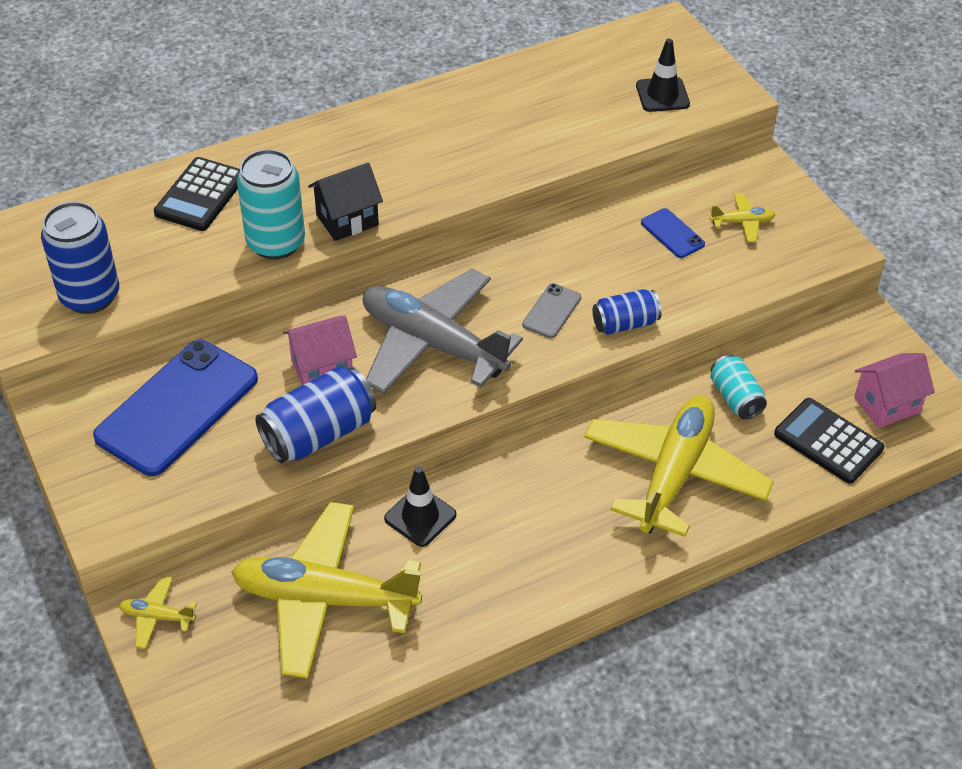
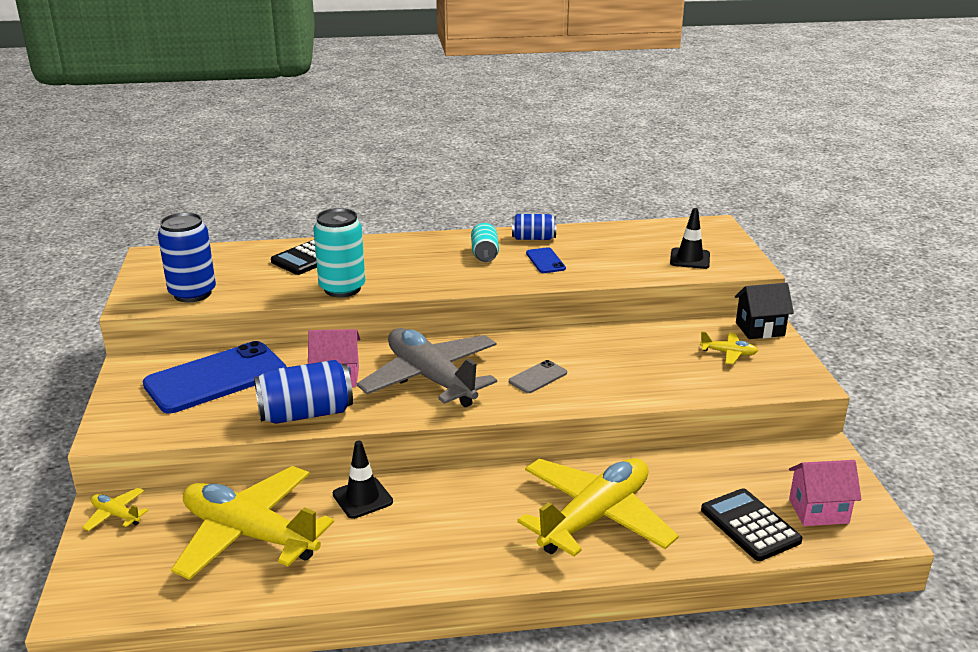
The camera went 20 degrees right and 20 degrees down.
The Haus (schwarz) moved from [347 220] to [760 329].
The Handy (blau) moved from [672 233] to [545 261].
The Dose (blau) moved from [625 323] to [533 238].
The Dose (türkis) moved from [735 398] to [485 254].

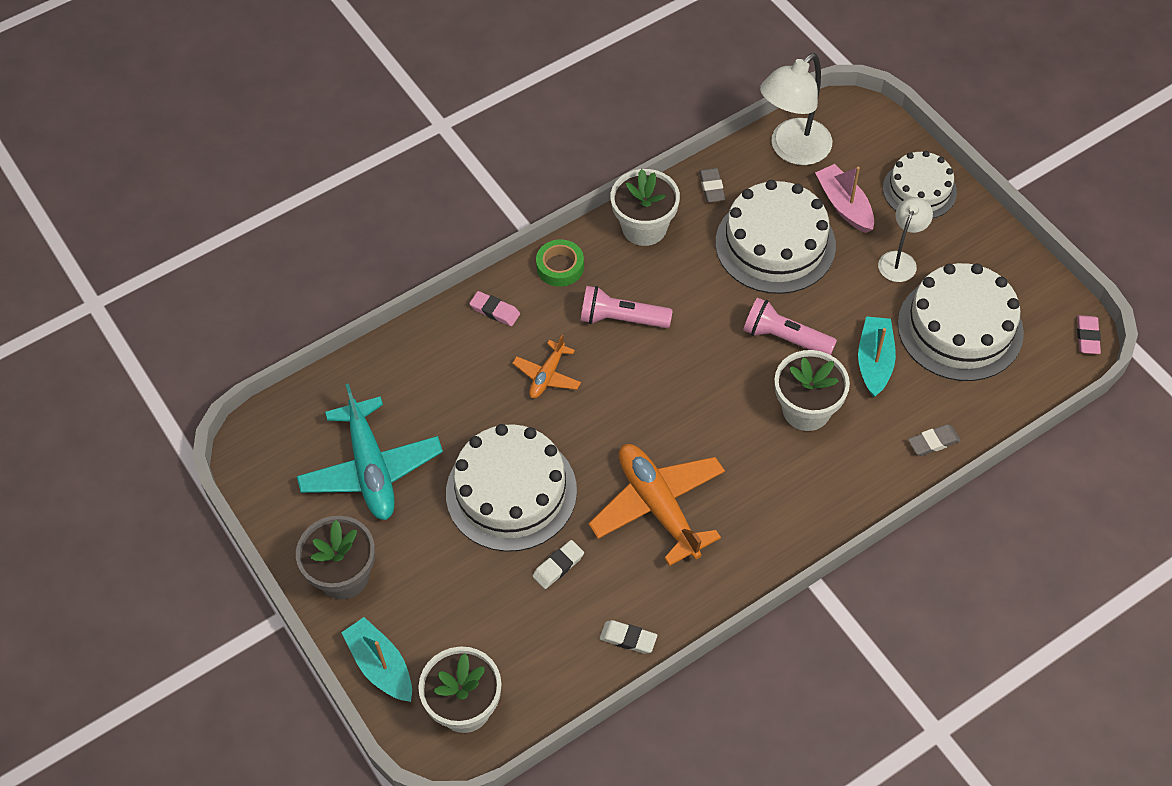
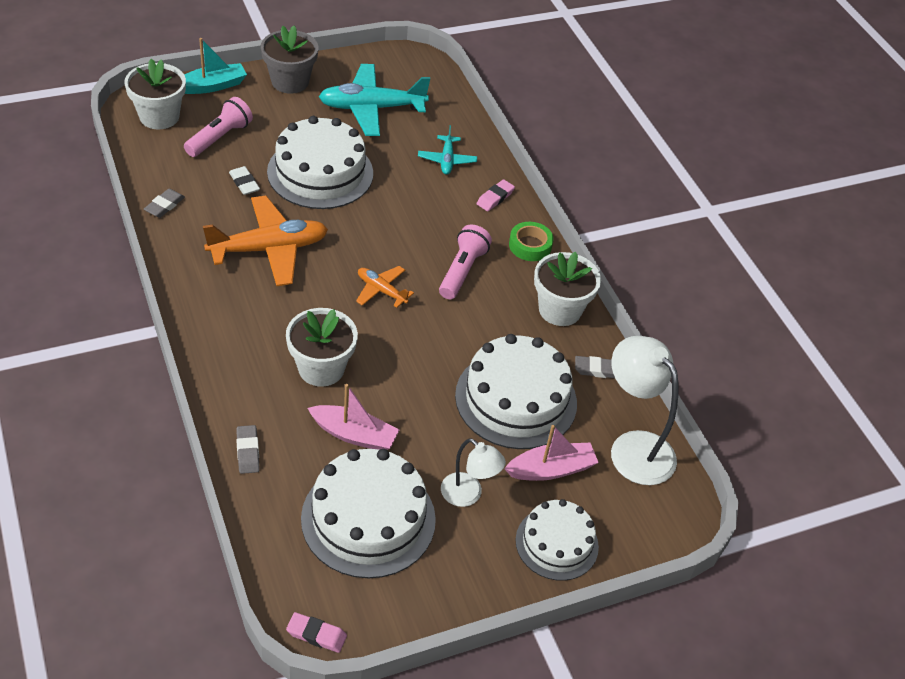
The camera went 95 degrees right and 10 degrees down.
The Taschenlampe (rosa) moved from [784 338] to [219 137].
The Boot (türkis) at [874 361] became the Boot (rosa) at [354 435].
The Flugzeug (orange) moved from [547 375] to [381 290].
The Radiergummi (weiß) at [628 638] became the Radiergummi (grau) at [164 206].
The Flugzeug (türkis) at [447 160] appeared.

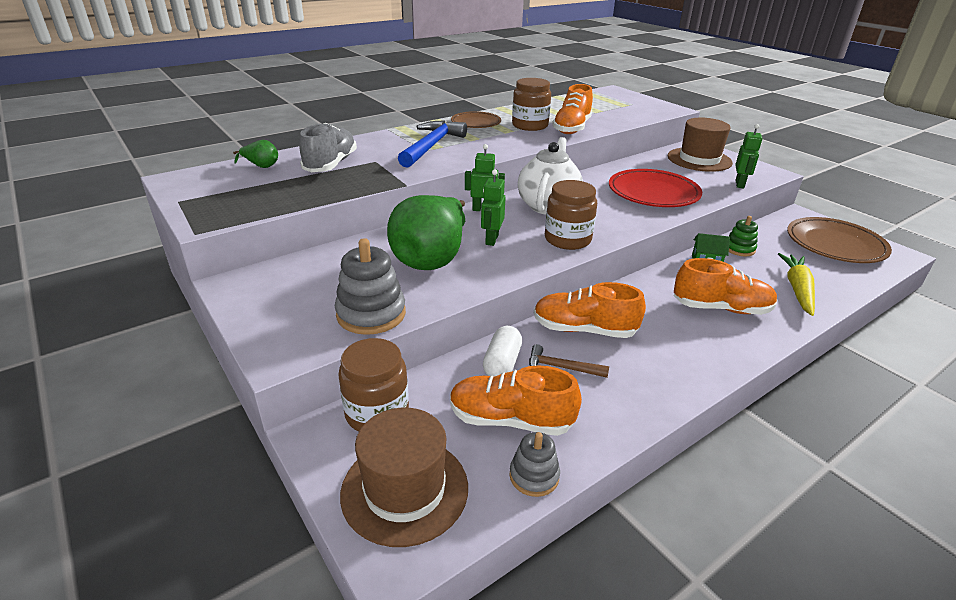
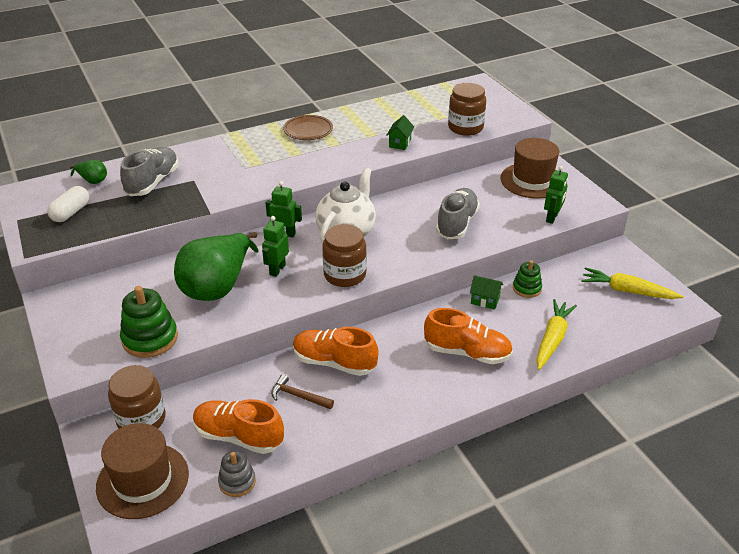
The camera went 10 degrees right and 5 degrees up.
The Einmachglas (braun) moved from [530 125] to [465 127].
The Schuh (orange) at [572 128] was replaced by the Haus (grün) at [400 143].
The Hammer (blau) at [431 146] disappeared.
The Teller (rot) at [653 193] was replaced by the Schuh (grau) at [456 224].
The Teller (braun) at [835 244] was replaced by the Karotte (gelb) at [627 291].
The Stapelspielzeug (grau) at [371 314] became the Stapelspielzeug (grün) at [150 339].
The Kapsel (weiß) moved from [502 363] to [71 212].

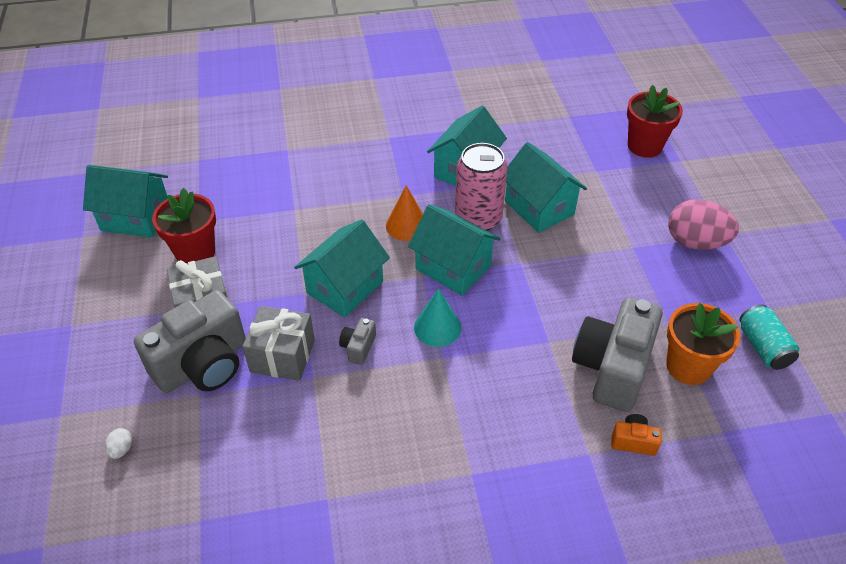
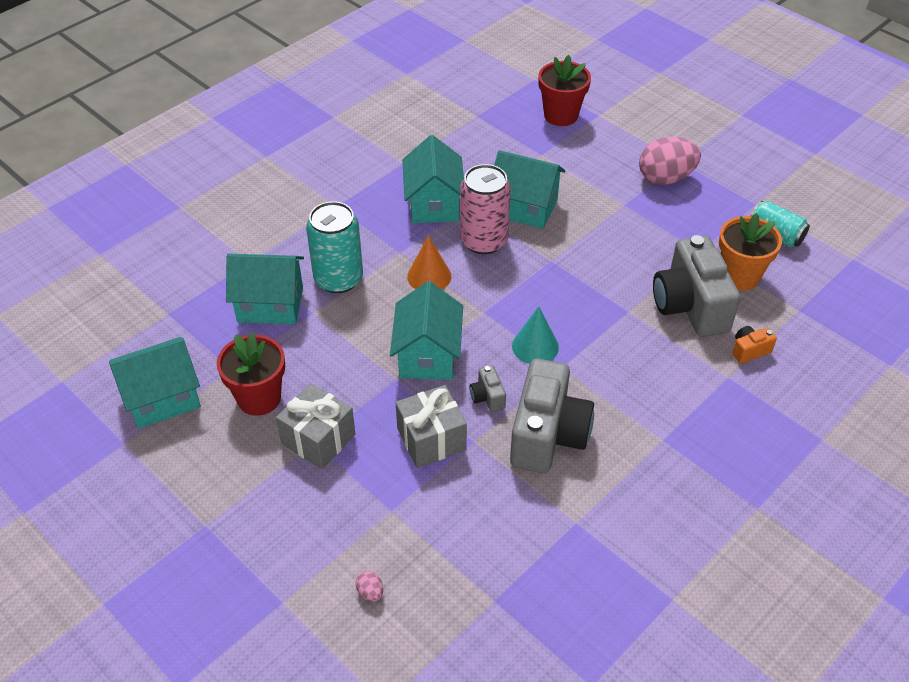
The camera went 35 degrees left and 0 degrees up.
The Haus (türkis) moved from [453 267] to [270 304].
The Kamera (grau) moved from [203 364] to [547 435].
The Ei (weiß) at [121 449] became the Ei (rosa) at [370 592].
The Dose (türkis) at [338 279] appeared.

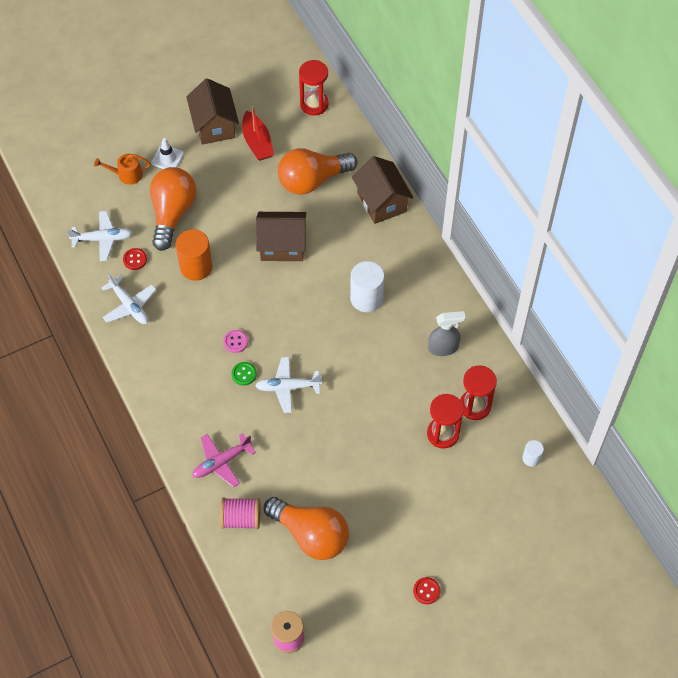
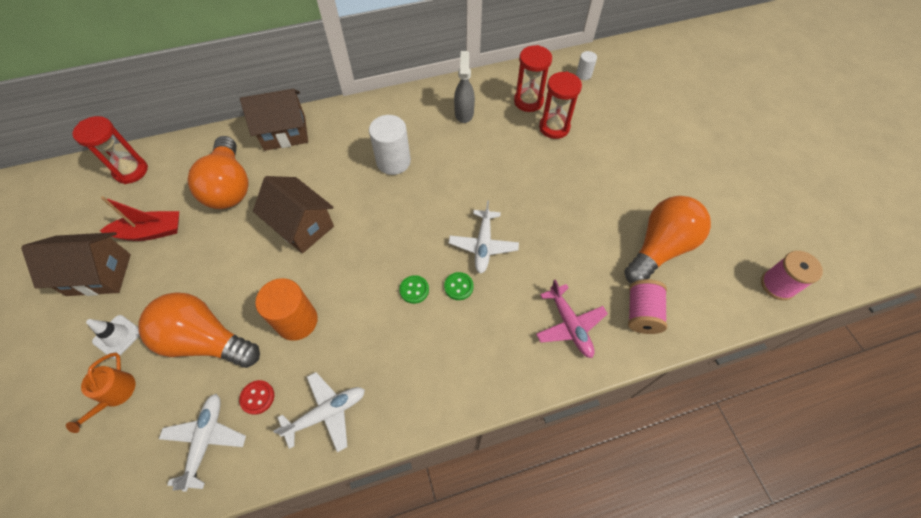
The camera went 80 degrees left and 0 degrees up.
The Haus (braun) at [282 246] turned 60 degrees counterclockwise.
The Knopf (rosa) at [235 342] became the Knopf (grün) at [414 290].
The Knopf (rot) at [426 591] disappeared.

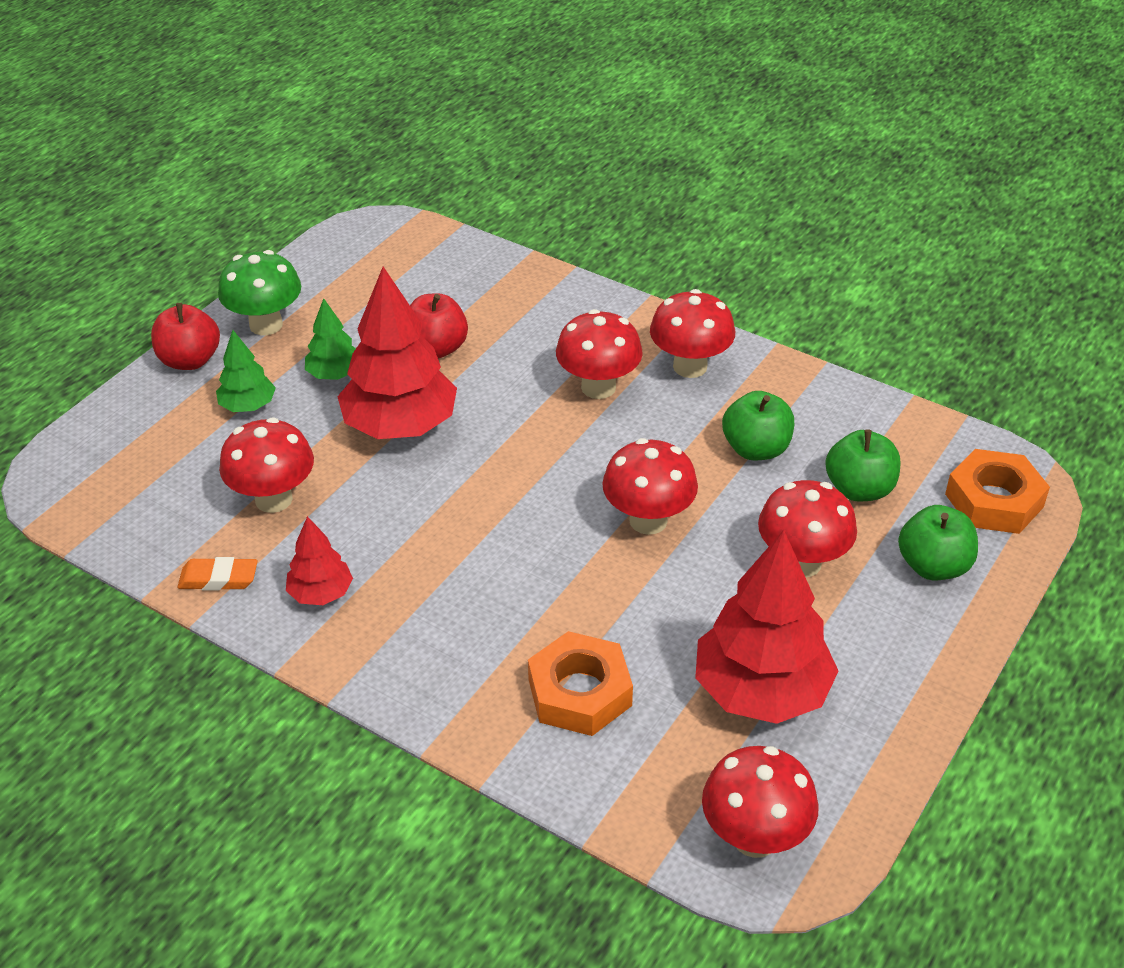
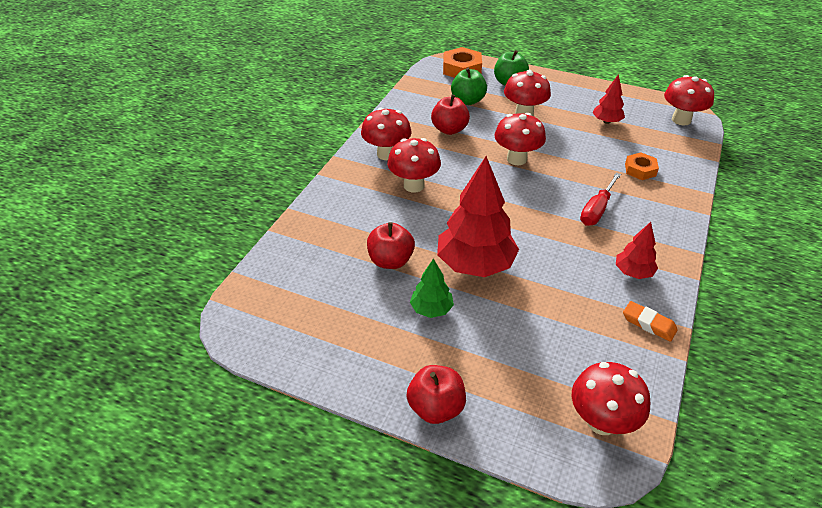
The camera went 100 degrees left and 0 degrees up.
The Pilz (grün) at [266 325] disappeared.
The Baum (grün) at [248 406] disappeared.
The Apfel (grün) at [756 449] became the Apfel (rot) at [449 129].
The Pilz (rot) moved from [273 499] to [601 422].
The Baum (rot) at [761 691] changed to 0.51 times the size.
The Radiergummi (orange) at [218 578] turned 45 degrees counterclockwise.
The Sechskantmutter (orange) at [580 692] changed to 0.63 times the size.
The Schraubenzieher (rot) at [596 210] appeared.

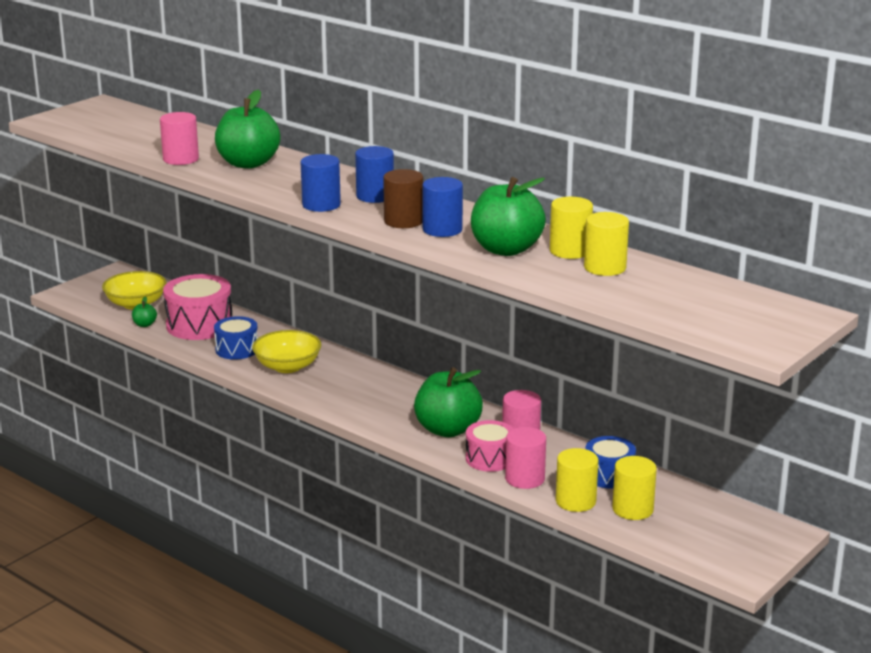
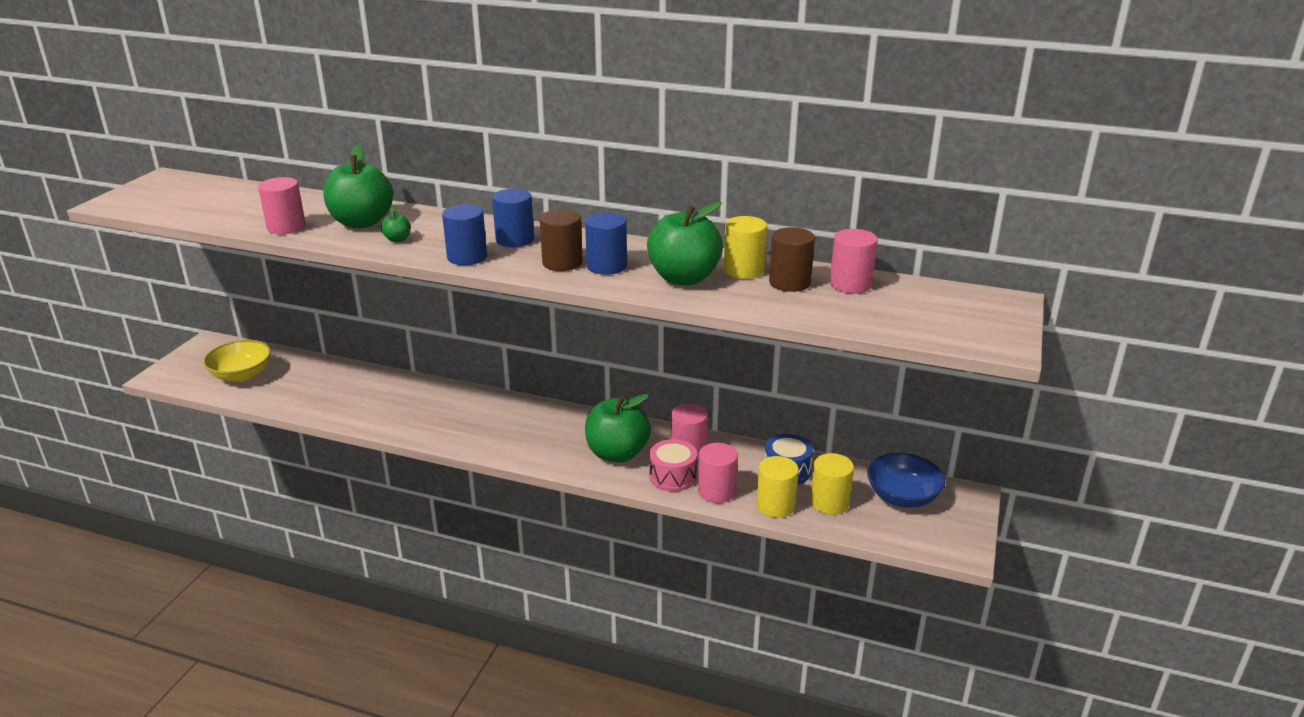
The camera went 20 degrees left and 5 degrees up.
The Vollzylinder (gelb) at [605 267] became the Vollzylinder (braun) at [789 282].
The Trommel (rosa) at [199 325] disappeared.
The Apfel (grün) moved from [144 324] to [397 239].
The Trommel (blau) at [237 349] disappeared.
The Schüssel (gelb) at [287 366] disappeared.
The Vollzylinder (rosa) at [850 284] appeared.
The Schüssel (blau) at [902 497] appeared.

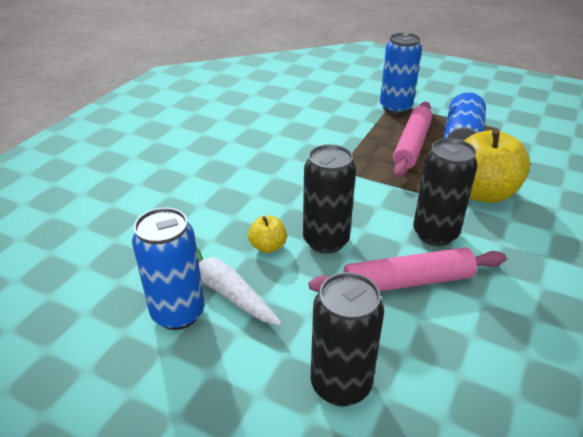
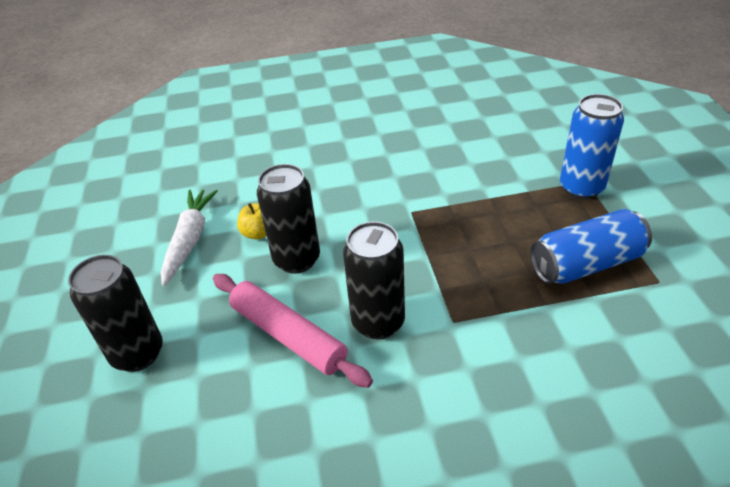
The camera went 55 degrees right and 5 degrees up.
The Nudelholz (rosa) at [412 145] disappeared.
The Apfel (gelb) at [482 193] disappeared.
The Dose (blau) at [178 313] disappeared.

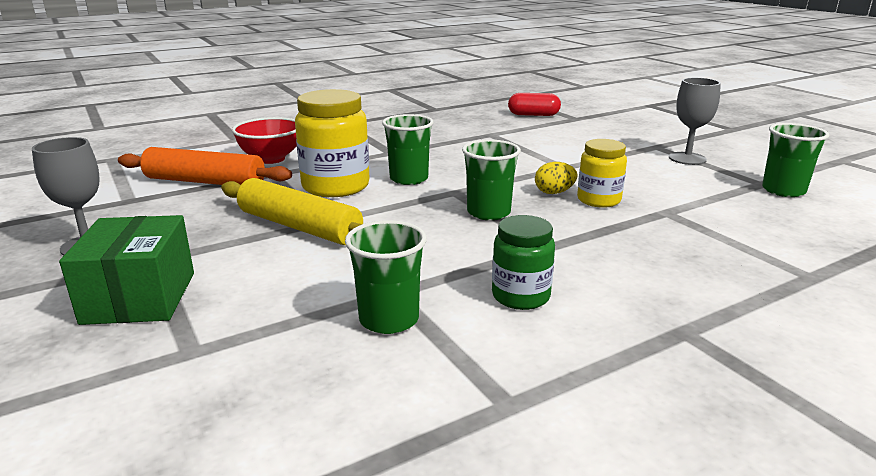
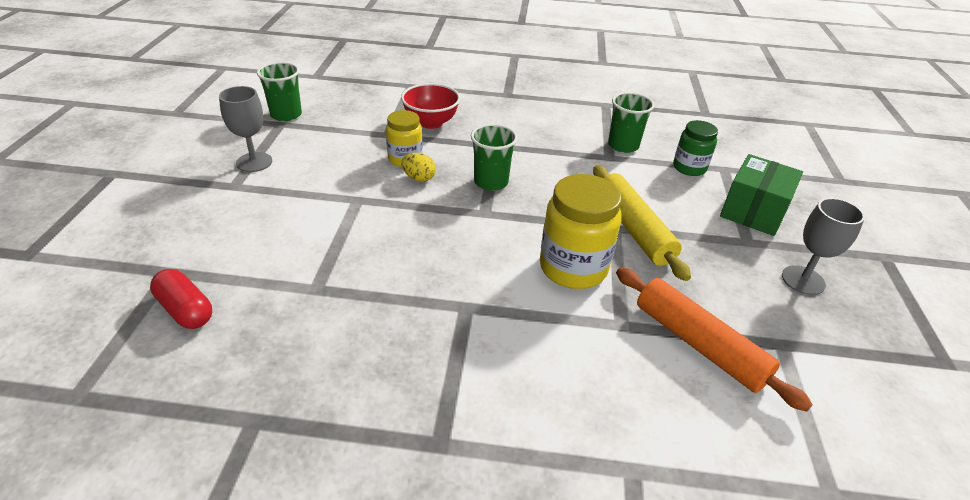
The camera went 145 degrees left and 15 degrees up.
The Becher (grün) at [409 179] disappeared.
The Schüssel (rot) moved from [271 159] to [431 123].
The Einmachglas (grün) moved from [520 296] to [689 168].

